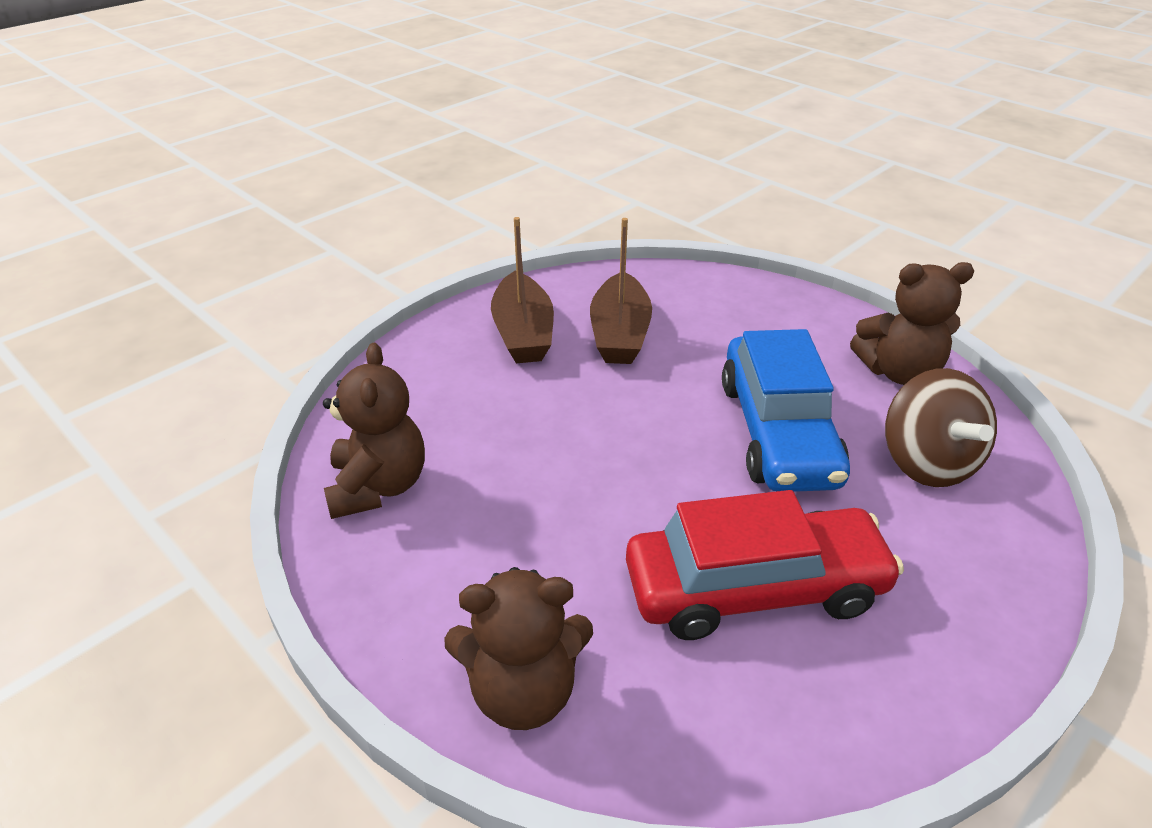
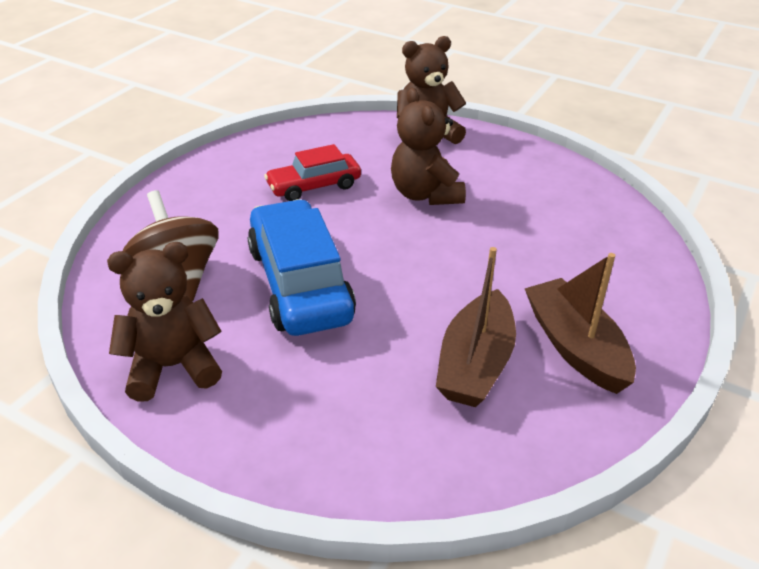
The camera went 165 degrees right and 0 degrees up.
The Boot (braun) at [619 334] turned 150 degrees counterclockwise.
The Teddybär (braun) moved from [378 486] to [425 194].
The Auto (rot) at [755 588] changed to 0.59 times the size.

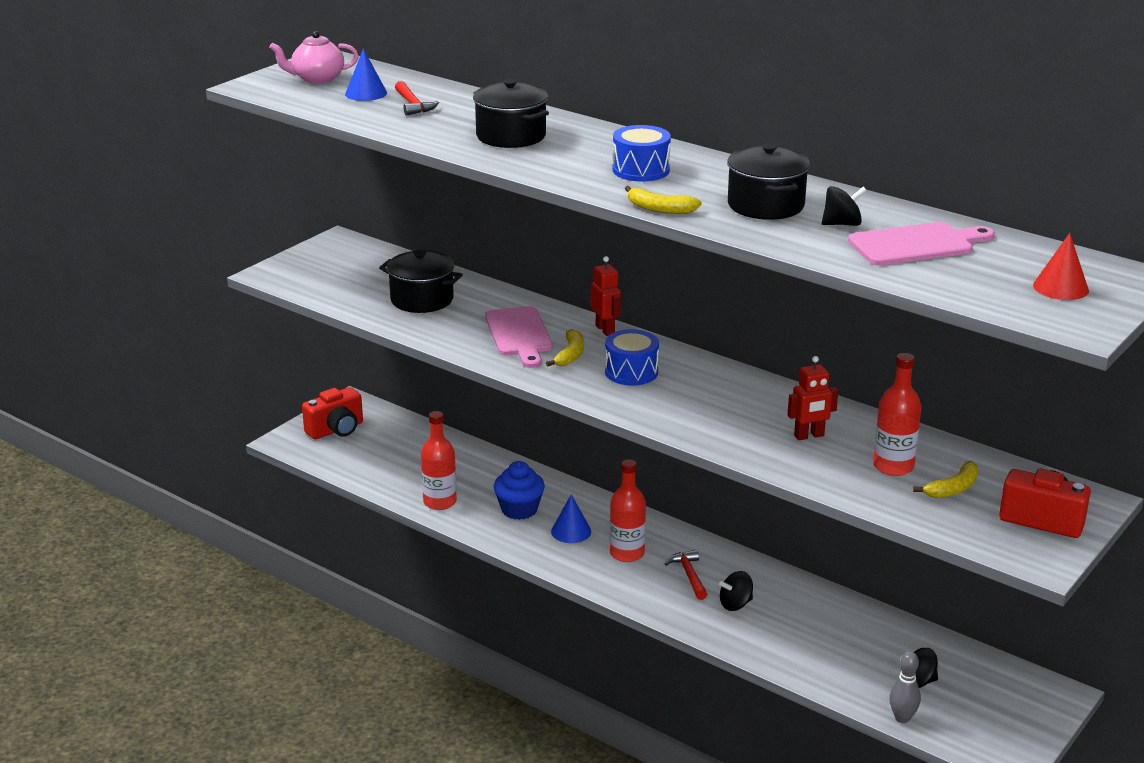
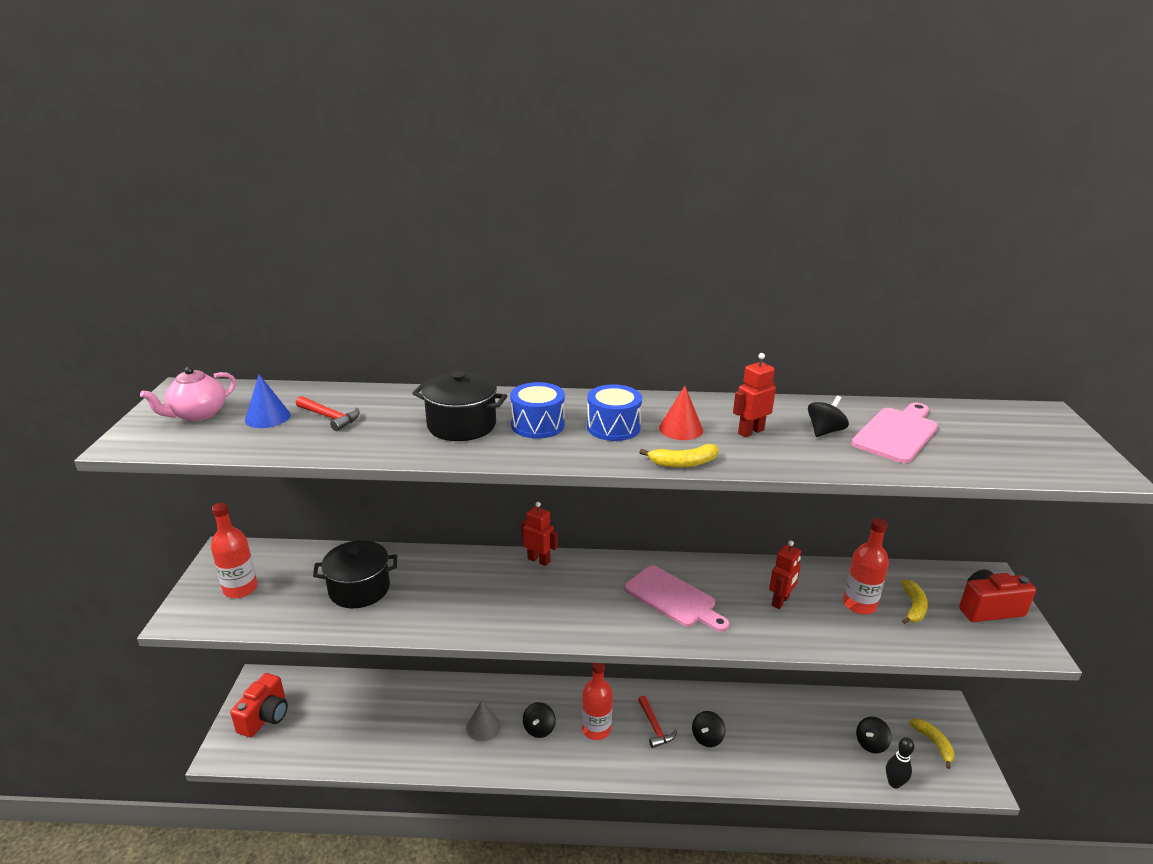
The camera went 35 degrees left and 0 degrees up.
The Kochtopf (schwarz) at [766 205] was replaced by the Roboter (rot) at [750 431].
The Kegel (rot) moved from [1060 287] to [681 429].
The Schneidebrett (rosa) moved from [519 334] to [673 598].
The Banane (gelb) moved from [570 355] to [934 743].
The Trommel (blau) moved from [631 372] to [537 425].
The Flasche (rot) moved from [440 502] to [240 589].
The Muffin (blau) at [519 509] was replaced by the Kegel (grau) at [483 727].
The Kegel (blau) at [571 531] was replaced by the Kreisel (schwarz) at [539 729].
The Hammer (rot) at [689 575] turned 150 degrees counterclockwise.
The Bowlingkegel (grau) at [902 718] became the Bowlingkegel (schwarz) at [894 783].

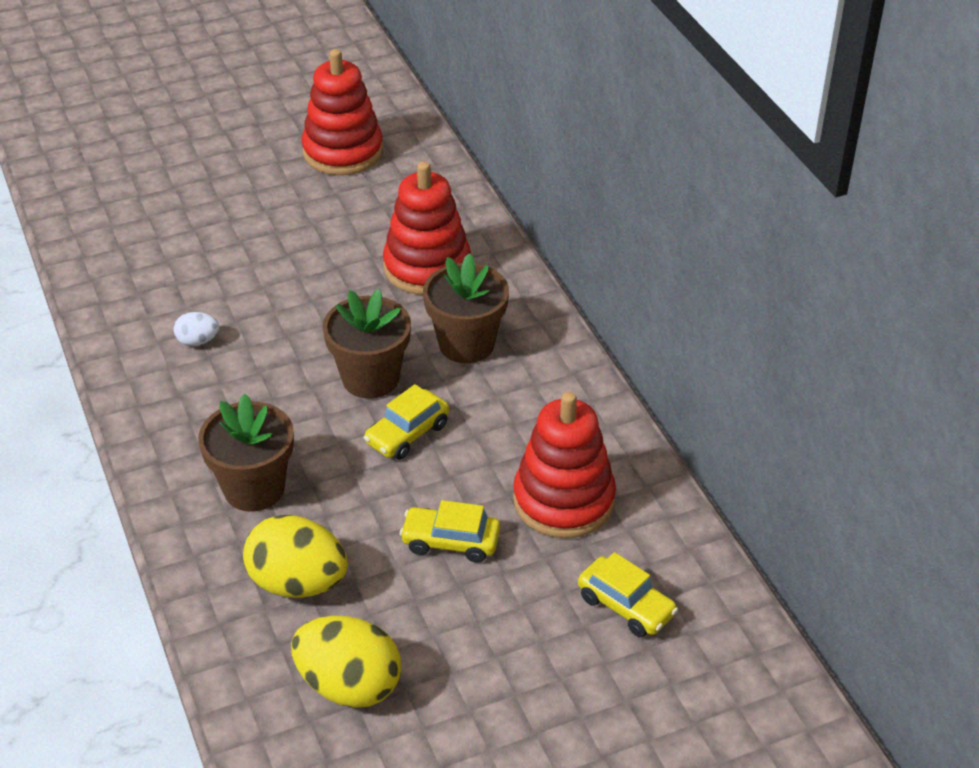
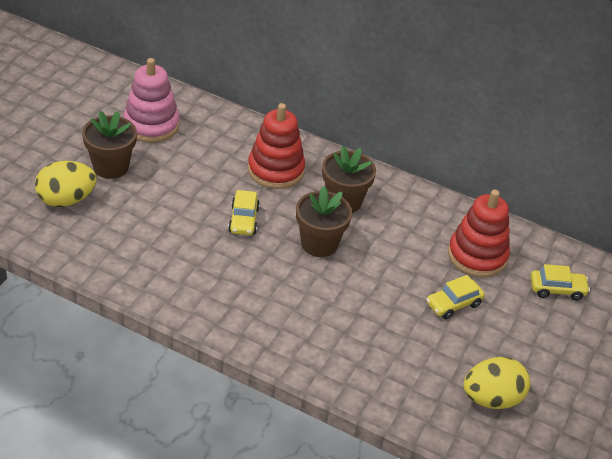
The camera went 45 degrees left and 0 degrees up.
The Stapelspielzeug (rot) at [343 152] became the Stapelspielzeug (rosa) at [151 125].
The Ei (weiß) at [198 341] disappeared.
The Auto (gelb) moved from [407 434] to [243 220].
The Blumentopf (braun) moved from [254 488] to [111 167].
The Ei (gelb) moved from [298 583] to [66 200].

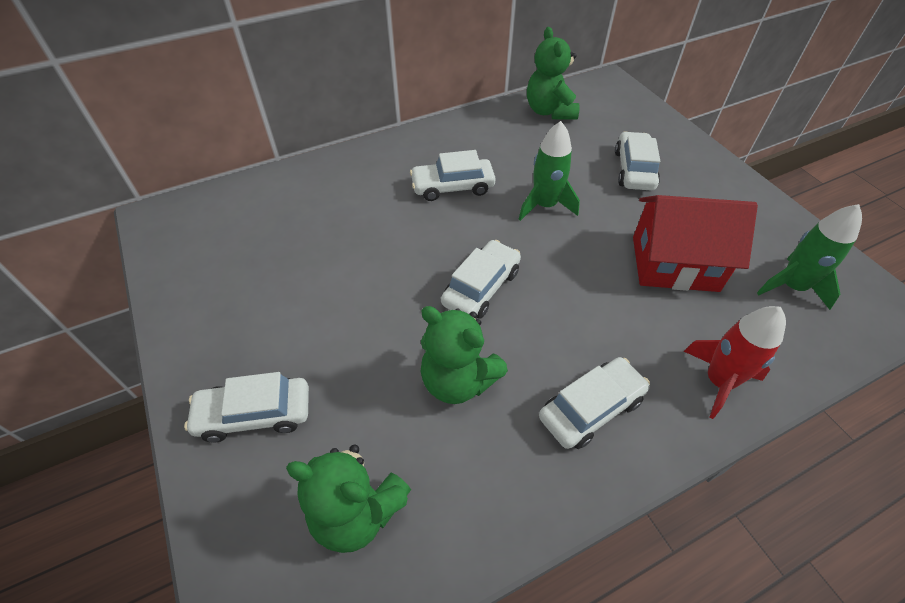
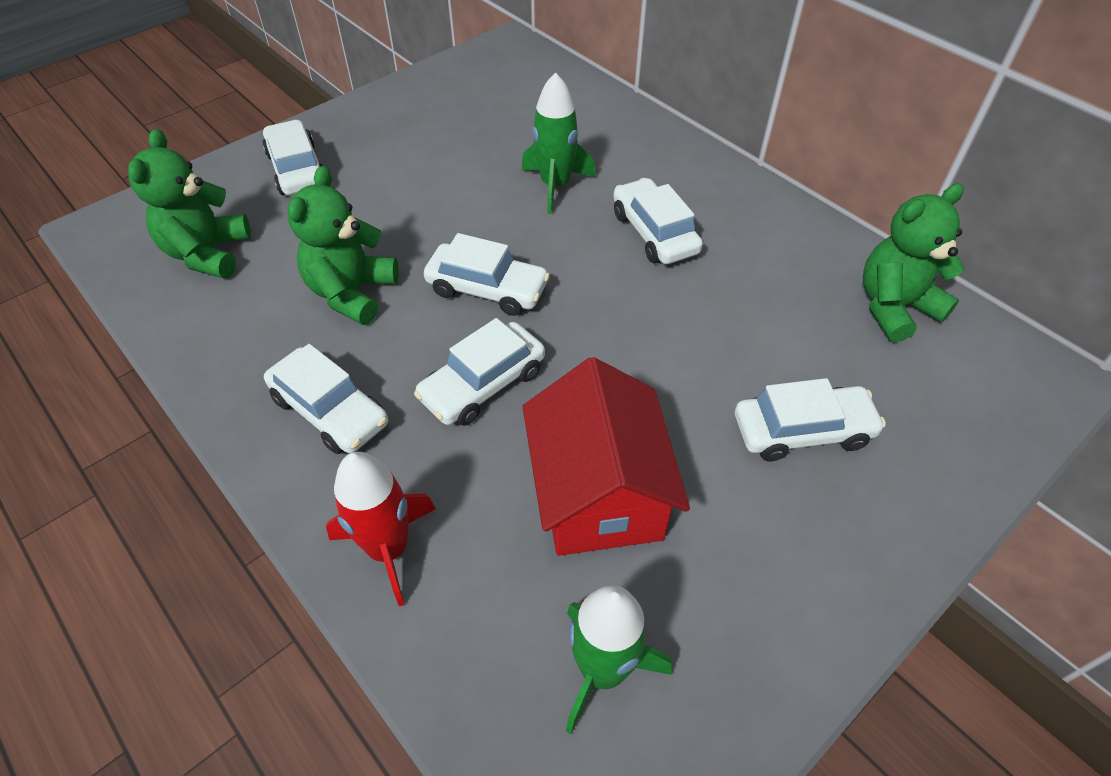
The camera went 75 degrees right and 0 degrees up.
The Rakete (grün) moved from [545 205] to [555 186].
The Auto (weiß) at [482 384] appeared.

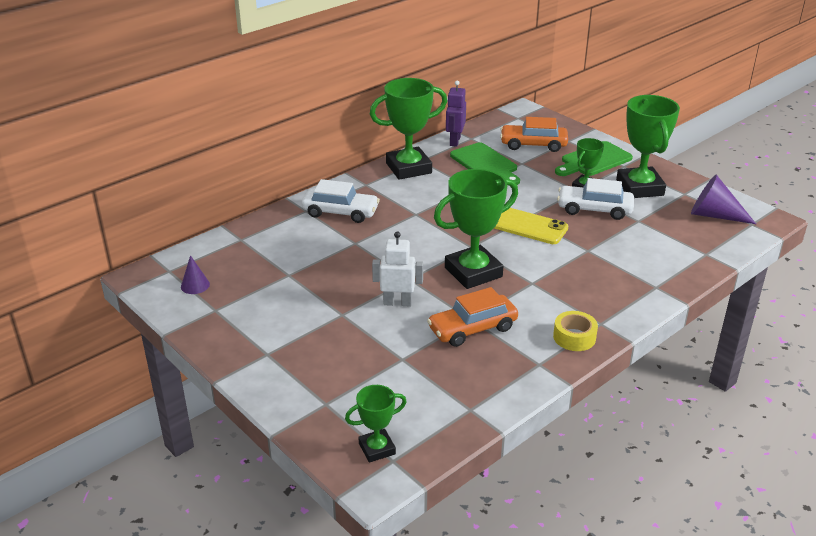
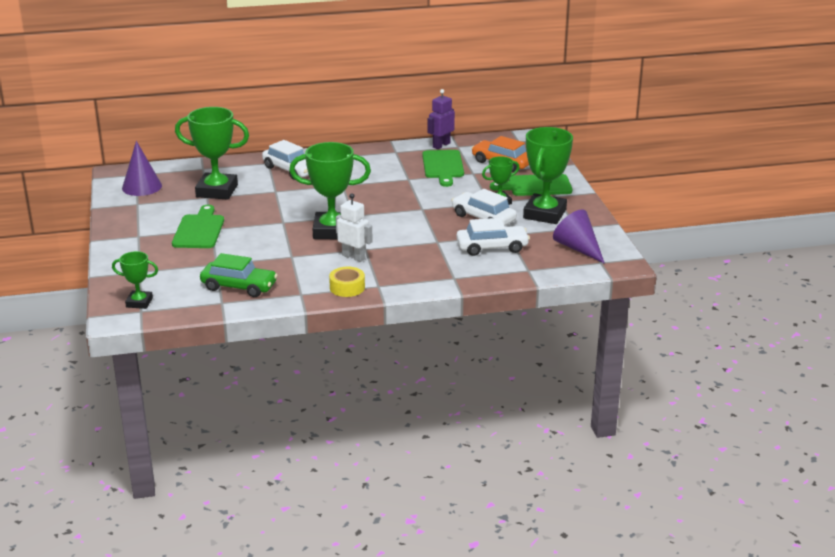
The camera went 30 degrees right and 5 degrees down.
The Pokal (grün) moved from [408 168] to [217 191].
The Handy (gelb) at [527 226] disappeared.
The Roboter (weiß) moved from [397 302] to [353 257].
The Kegel (lila) at [195 285] changed to 1.78 times the size.
The Auto (orange) at [472 328] disappeared.
The Schneidebrett (grün) at [199 230] appeared.
The Auto (weiß) at [492 247] appeared.
The Auto (grün) at [239 287] appeared.

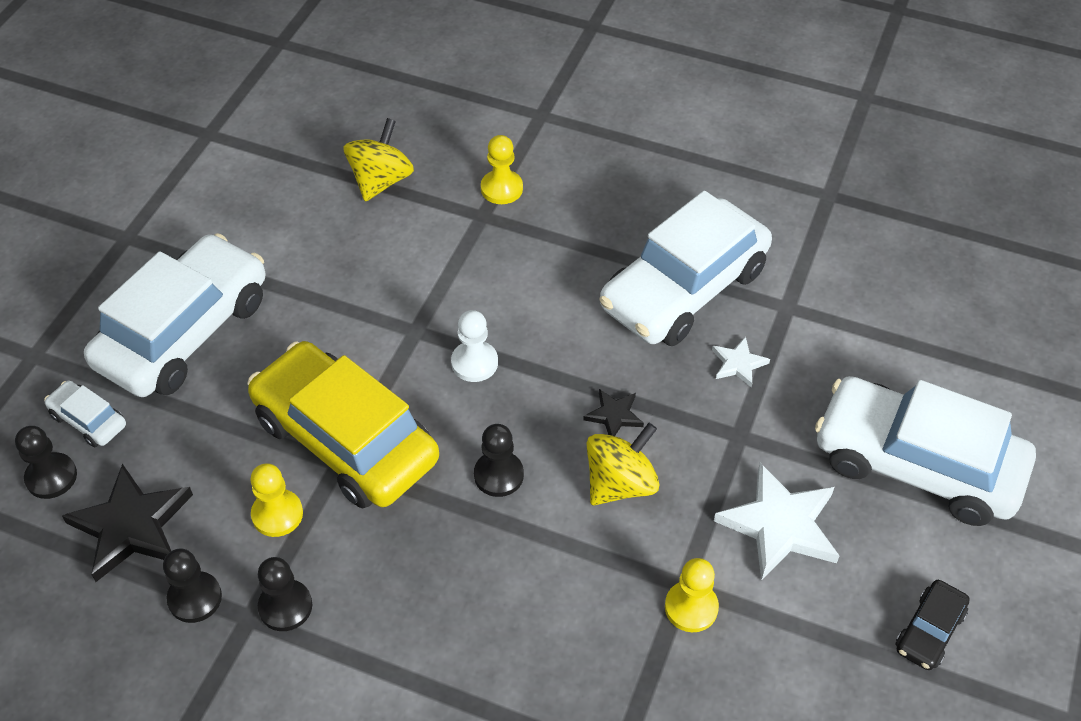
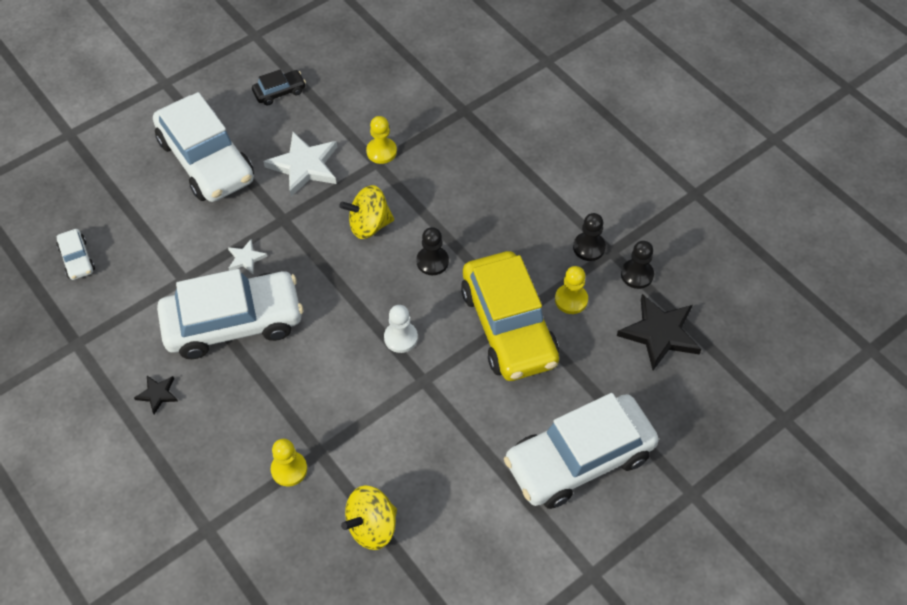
The camera went 150 degrees left and 5 degrees up.
The Auto (weiß) moved from [88 420] to [77 259].
The Stern (schwarz) moved from [614 415] to [157 394].
The Bauer (schwarz) at [51 477] disappeared.

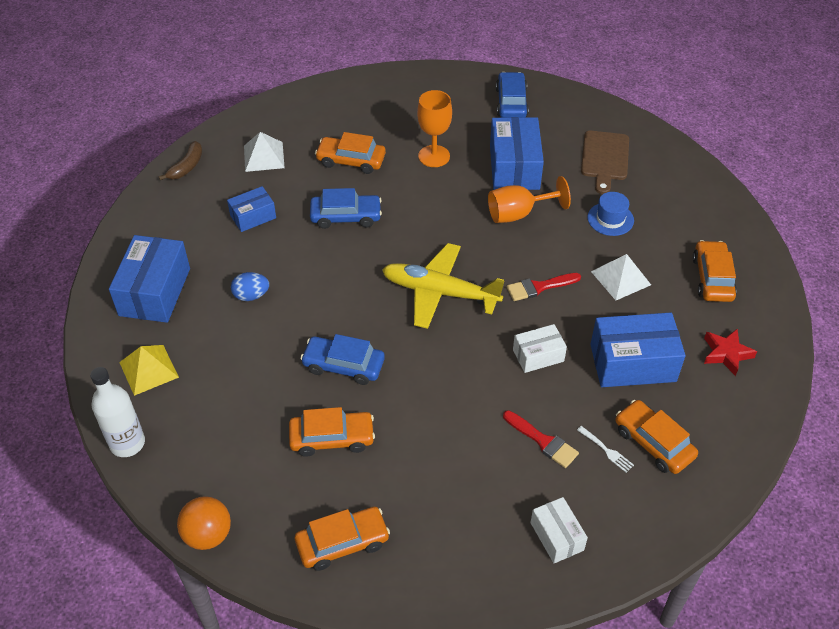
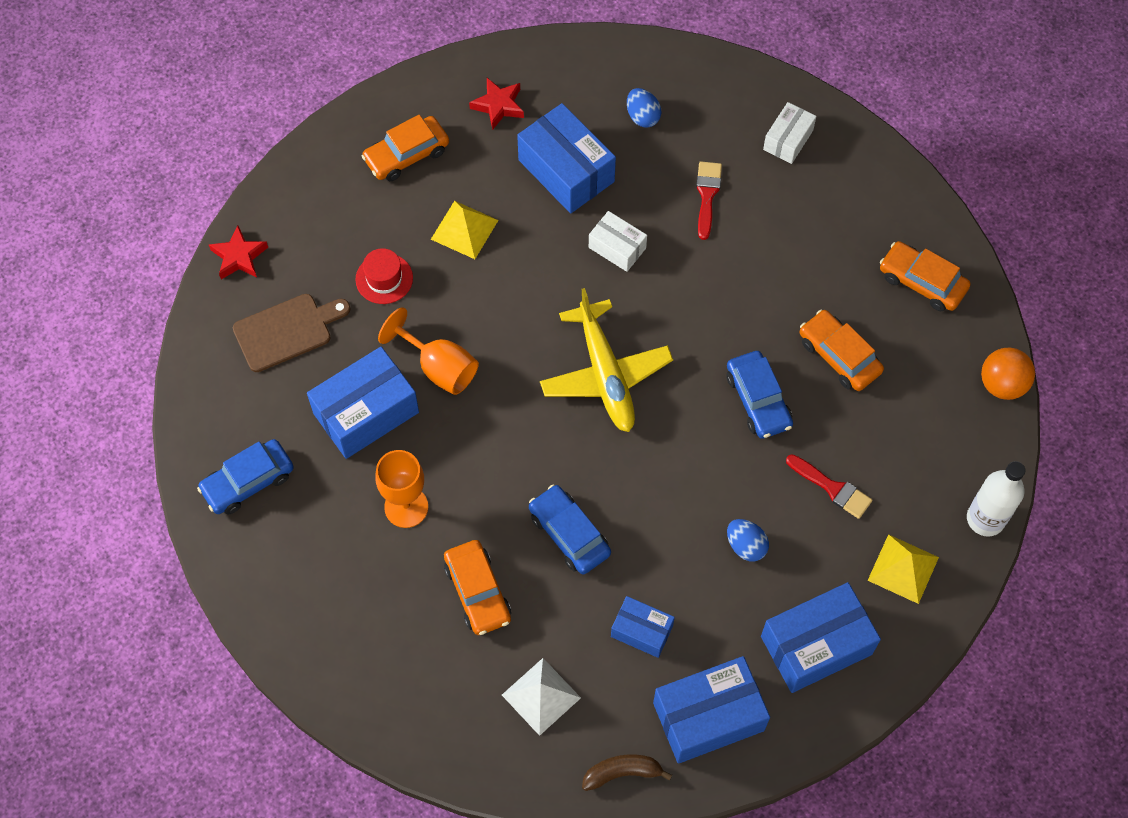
The camera went 125 degrees left and 15 degrees up.
The Hut (blau) at [610 219] became the Hut (rot) at [384 278].
The Pyramide (weiß) at [620 278] became the Pyramide (gelb) at [464 229].
The Pinsel (rot) moved from [539 287] to [832 488].
The Auto (orange) at [653 443] was replaced by the Ei (blau) at [642 116].
The Gabel (weiß) at [607 450] disappeared.
The Stern (rot) at [239 257] appeared.
The Schachtel (blau) at [708 716] appeared.

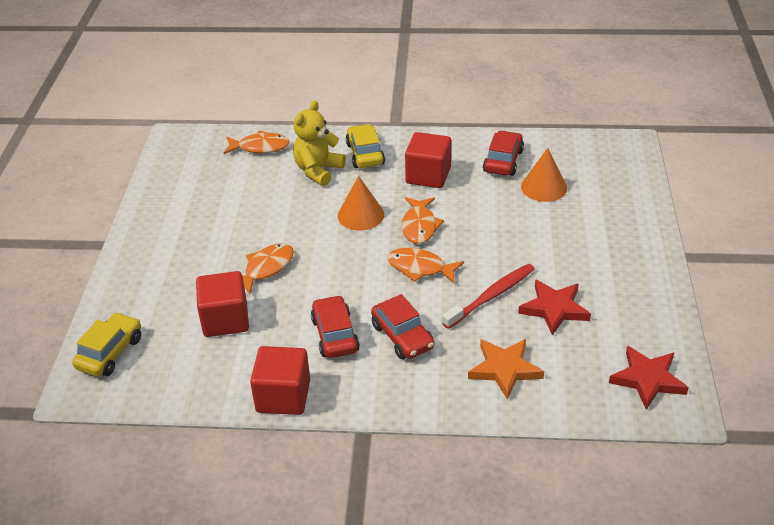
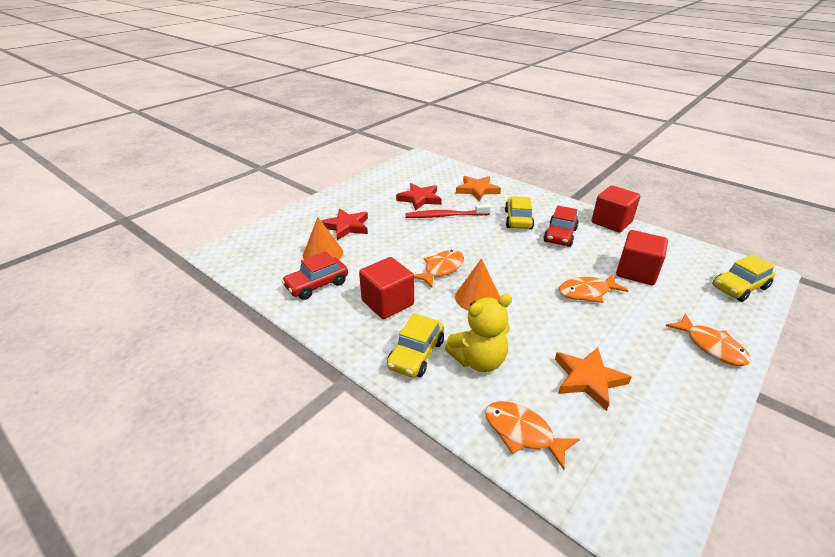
The camera went 145 degrees left and 5 degrees down.
The Fisch (orange) moved from [420 268] to [711 346].
The Auto (rot) at [402 336] became the Auto (gelb) at [518 219].
The Stern (rot) moved from [648 379] to [346 226].
The Stern (orange) at [588 379] appeared.

